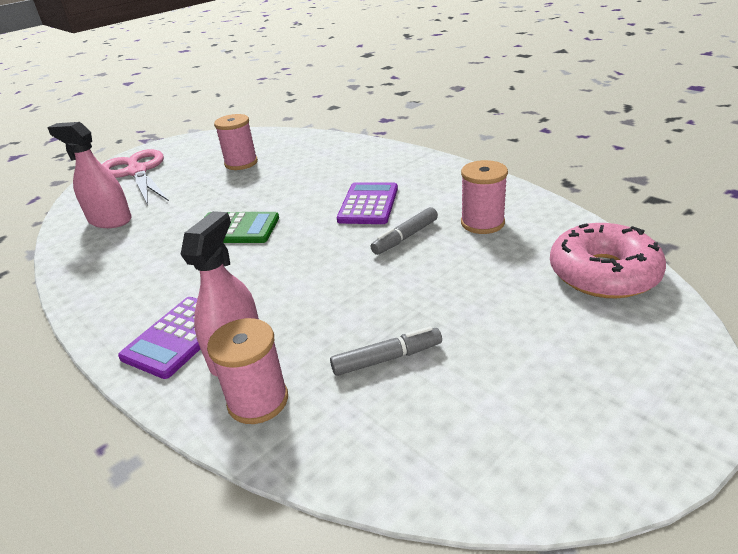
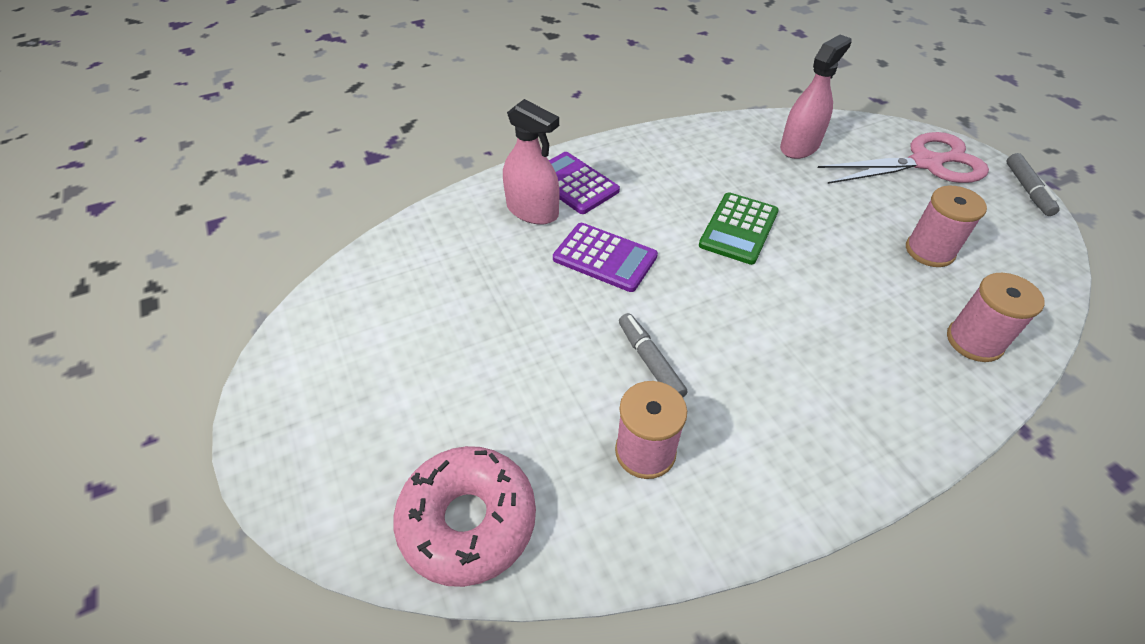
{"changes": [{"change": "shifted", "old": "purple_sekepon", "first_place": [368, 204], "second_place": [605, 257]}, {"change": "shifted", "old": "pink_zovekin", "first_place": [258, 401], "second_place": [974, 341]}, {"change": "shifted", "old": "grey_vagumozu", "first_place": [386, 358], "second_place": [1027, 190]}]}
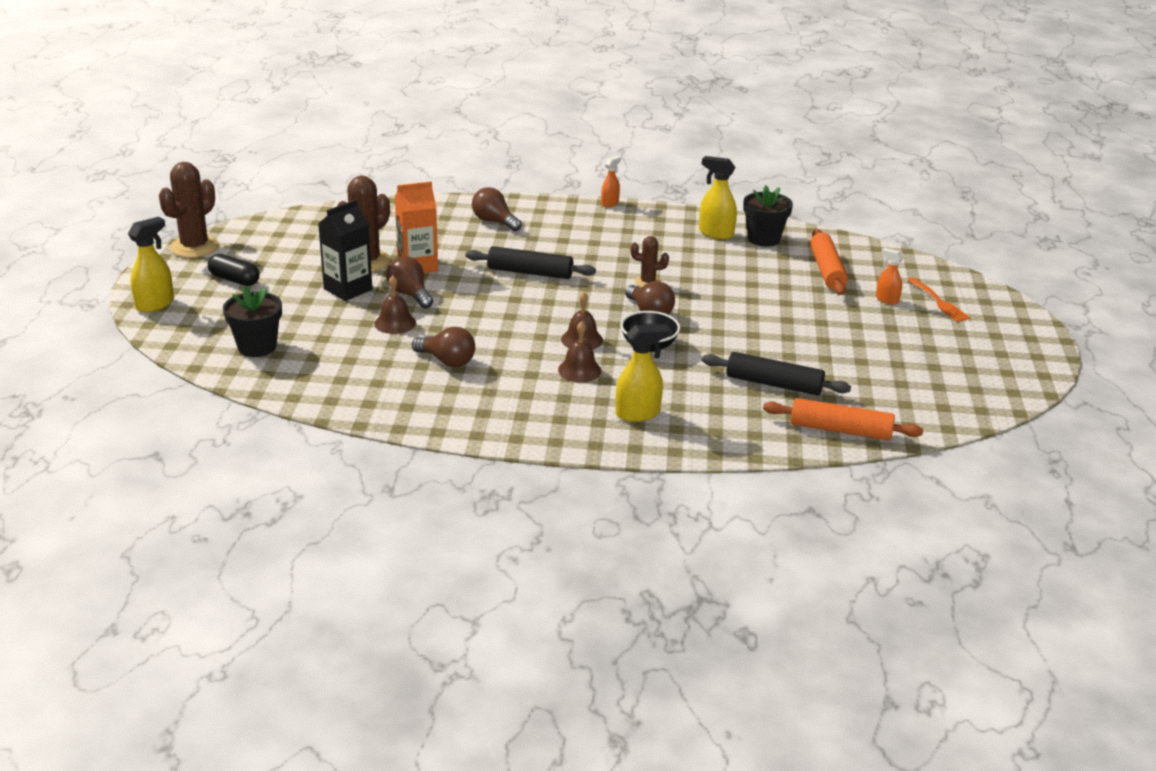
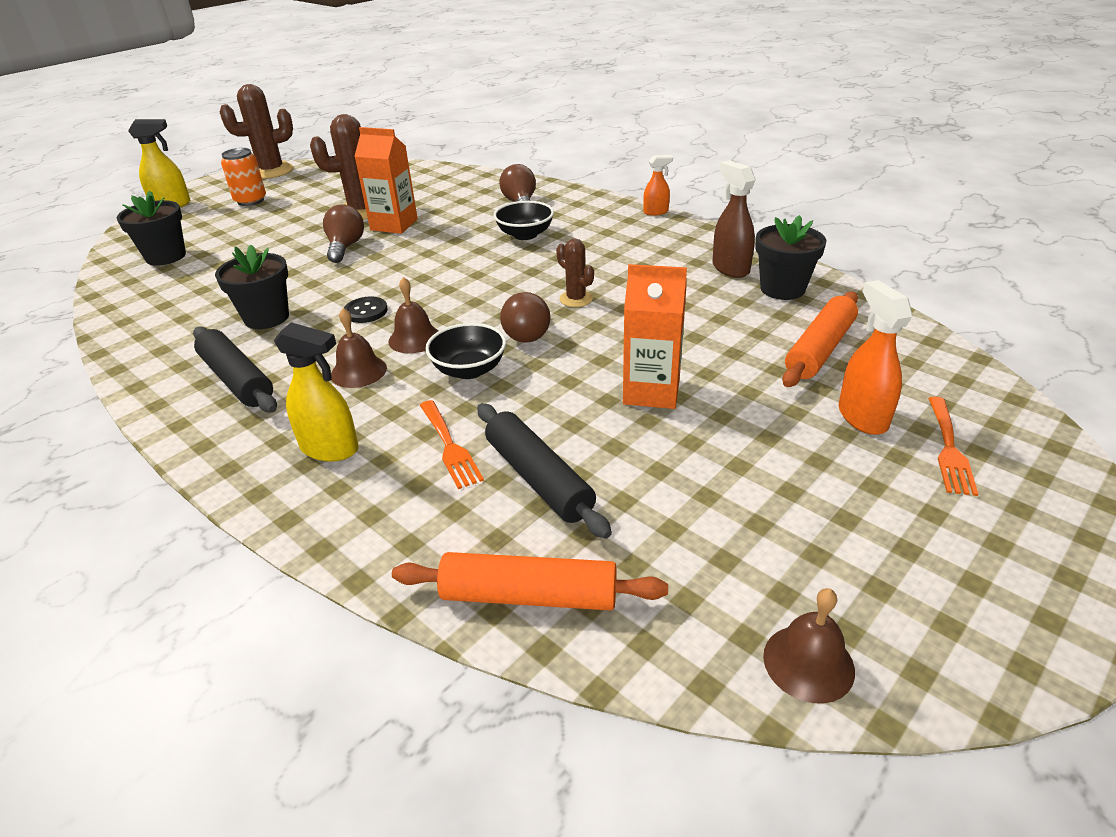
{"changes": [{"change": "shifted", "old": "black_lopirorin", "first_place": [530, 272], "second_place": [237, 380]}, {"change": "swapped", "old": "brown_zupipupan", "new": "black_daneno", "first_place": [447, 361], "second_place": [266, 318]}, {"change": "swapped", "old": "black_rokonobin", "new": "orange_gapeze", "first_place": [234, 280], "second_place": [250, 200]}, {"change": "new", "new": "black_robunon", "second_place": [366, 311]}, {"change": "rotated", "old": "orange_lopirorin", "first_place": [840, 430], "second_place": [529, 595], "degrees": -45}, {"change": "new", "new": "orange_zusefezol", "second_place": [450, 446]}, {"change": "new", "new": "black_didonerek", "second_place": [525, 235]}, {"change": "new", "new": "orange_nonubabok", "second_place": [651, 391]}, {"change": "repainted", "old": "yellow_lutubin", "new": "brown_lutubin", "first_place": [715, 233], "second_place": [730, 268]}, {"change": "shifted", "old": "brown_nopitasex", "first_place": [395, 323], "second_place": [808, 663]}, {"change": "scaled", "old": "orange_lutubin", "first_place": [886, 299], "second_place": [862, 417], "factor": 1.59}, {"change": "gone", "old": "black_nonubabok", "first_place": [348, 289]}]}
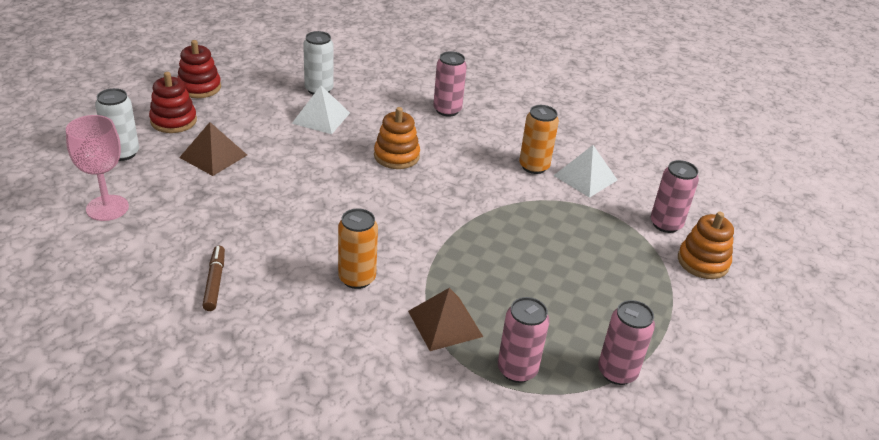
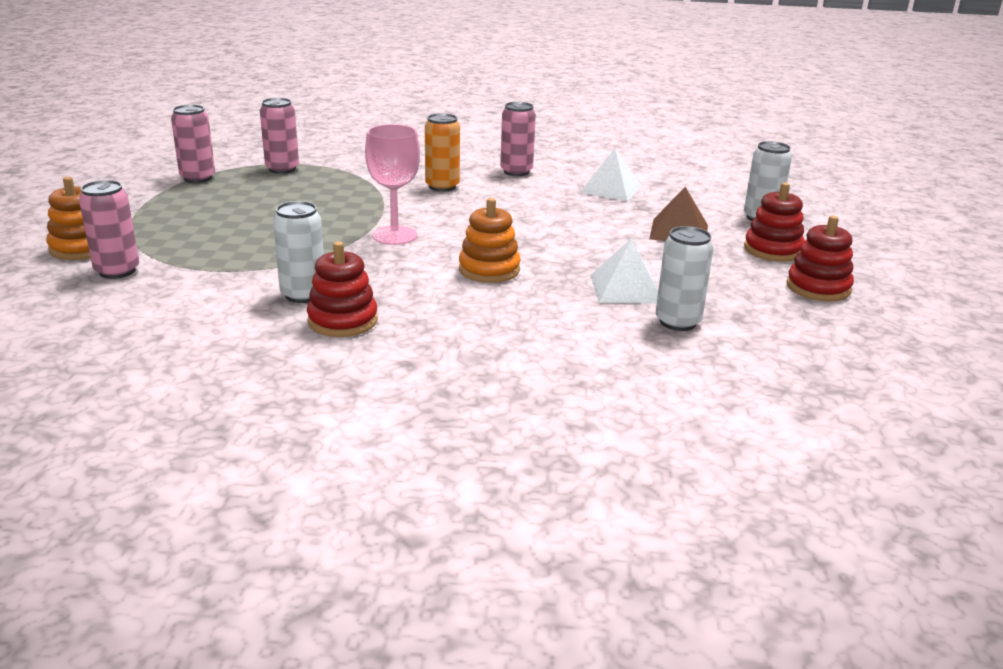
{"changes": [{"change": "repainted", "old": "orange_gapeze", "new": "white_gapeze", "first_place": [534, 166], "second_place": [303, 295]}, {"change": "new", "new": "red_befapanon", "second_place": [342, 321]}, {"change": "shifted", "old": "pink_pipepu", "first_place": [107, 208], "second_place": [394, 236]}, {"change": "shifted", "old": "pink_gapeze", "first_place": [447, 110], "second_place": [516, 172]}, {"change": "shifted", "old": "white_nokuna", "first_place": [585, 177], "second_place": [610, 189]}, {"change": "gone", "old": "brown_vagumozu", "first_place": [214, 282]}, {"change": "gone", "old": "brown_nokuna", "first_place": [445, 323]}]}
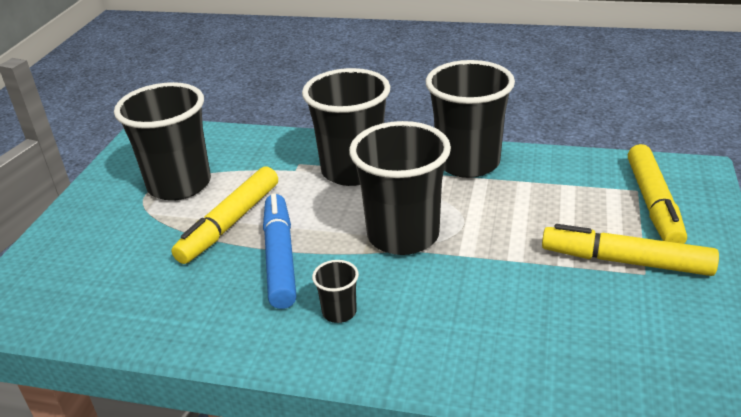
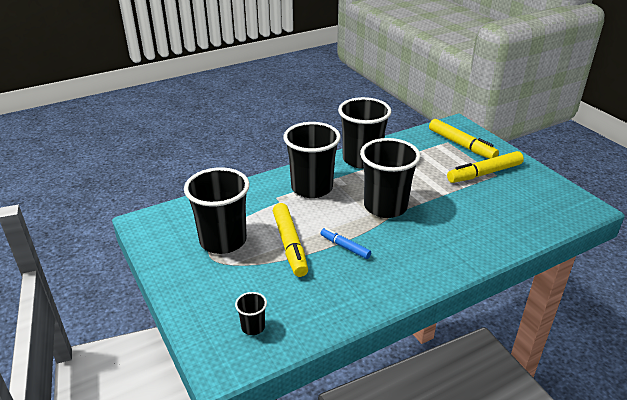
{"changes": [{"change": "shifted", "old": "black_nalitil", "first_place": [339, 312], "second_place": [253, 327]}, {"change": "scaled", "old": "blue_vagumozu", "first_place": [280, 258], "second_place": [345, 247], "factor": 0.57}]}
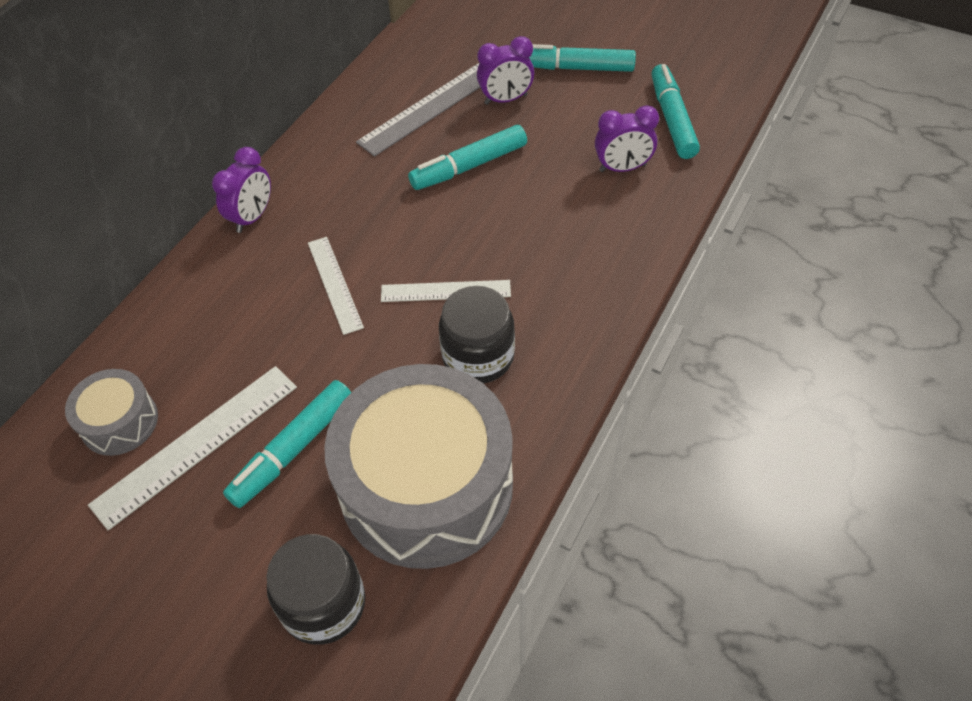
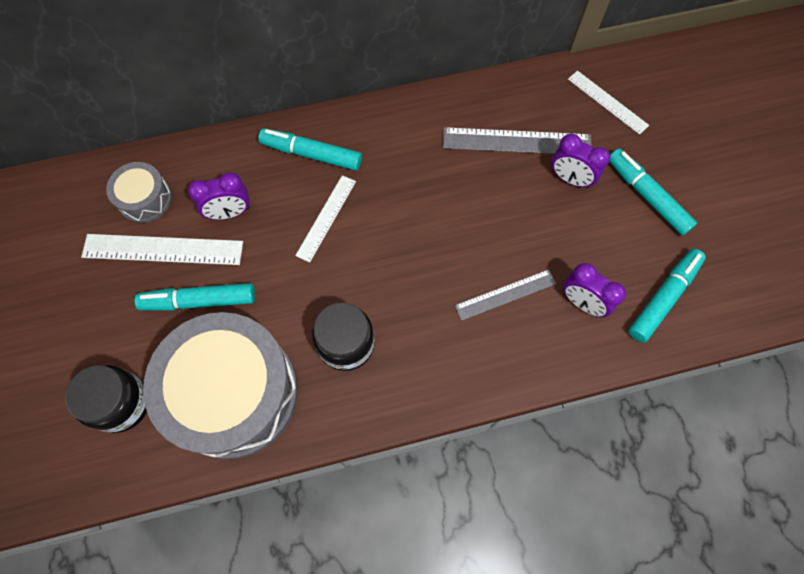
{"changes": [{"change": "shifted", "old": "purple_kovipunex", "first_place": [252, 217], "second_place": [230, 212]}, {"change": "shifted", "old": "turquoise_vagumozu", "first_place": [469, 166], "second_place": [311, 154]}, {"change": "new", "new": "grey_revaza", "second_place": [505, 294]}, {"change": "shifted", "old": "white_revaza", "first_place": [445, 291], "second_place": [607, 102]}]}
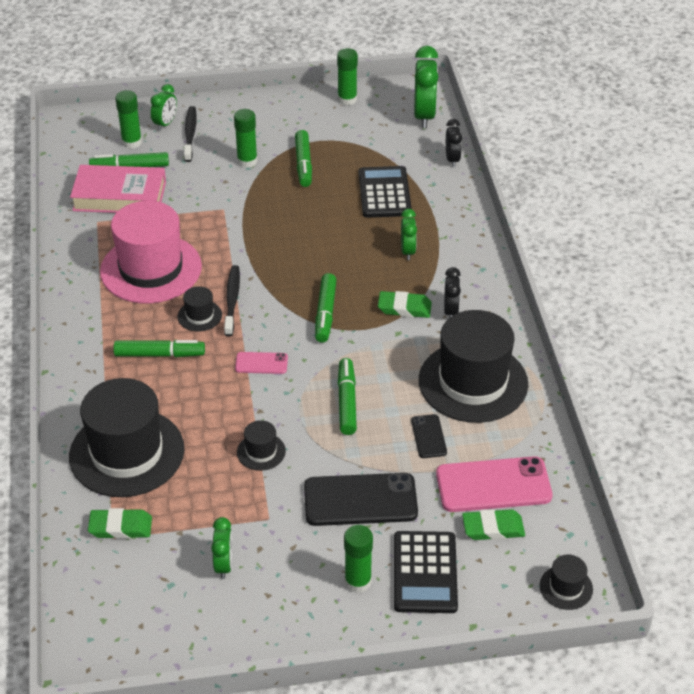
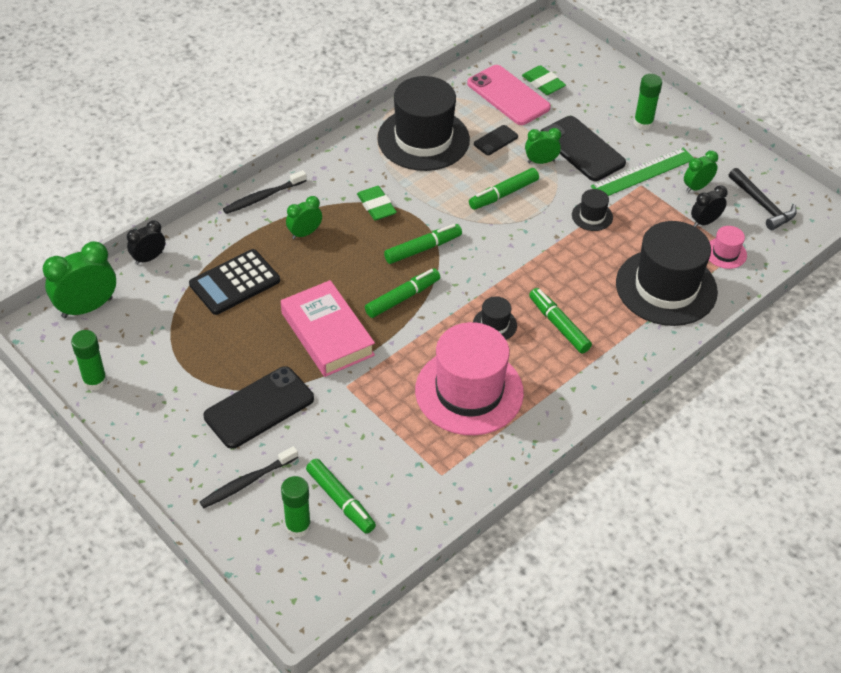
{"changes": [{"change": "swapped", "old": "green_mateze", "new": "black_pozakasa", "first_place": [247, 161], "second_place": [259, 408]}, {"change": "shifted", "old": "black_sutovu", "first_place": [232, 300], "second_place": [263, 197]}, {"change": "shifted", "old": "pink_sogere", "first_place": [119, 196], "second_place": [327, 334]}, {"change": "shifted", "old": "green_vagumozu", "first_place": [303, 164], "second_place": [402, 298]}, {"change": "shifted", "old": "green_kovipunex", "first_place": [165, 124], "second_place": [541, 161]}, {"change": "new", "new": "green_revaza", "second_place": [643, 173]}, {"change": "shifted", "old": "black_kovipunex", "first_place": [451, 311], "second_place": [705, 222]}, {"change": "swapped", "old": "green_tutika", "new": "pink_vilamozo", "first_place": [120, 527], "second_place": [725, 253]}, {"change": "new", "new": "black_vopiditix", "second_place": [762, 205]}, {"change": "gone", "old": "pink_pozakasa", "first_place": [261, 363]}, {"change": "gone", "old": "black_sekepon", "first_place": [424, 572]}, {"change": "gone", "old": "black_vilamozo", "first_place": [566, 587]}]}
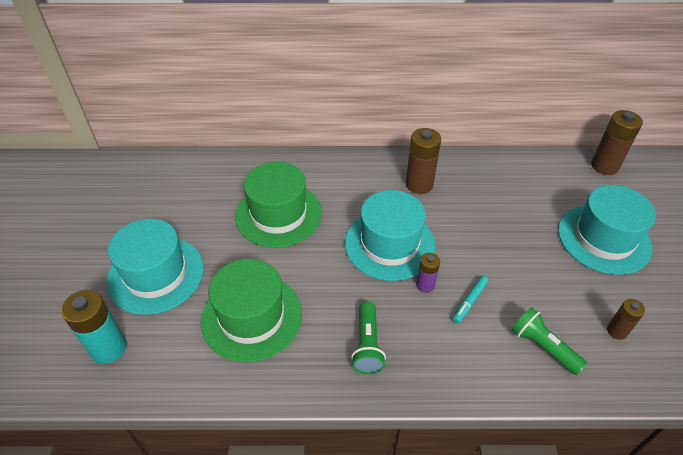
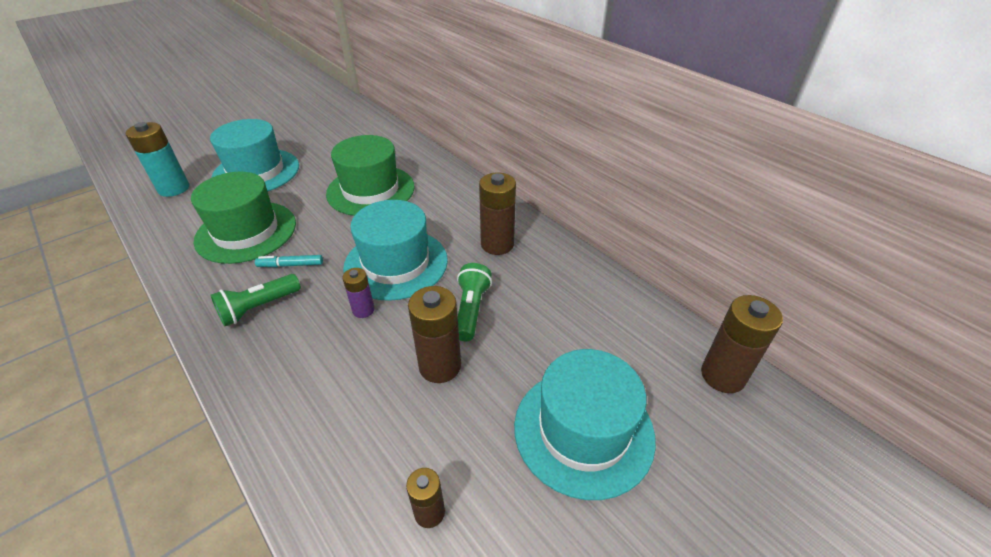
{"changes": [{"change": "shifted", "old": "turquoise_vagumozu", "first_place": [469, 302], "second_place": [290, 265]}, {"change": "new", "new": "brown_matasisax", "second_place": [440, 366]}, {"change": "shifted", "old": "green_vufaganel", "first_place": [543, 347], "second_place": [471, 309]}]}
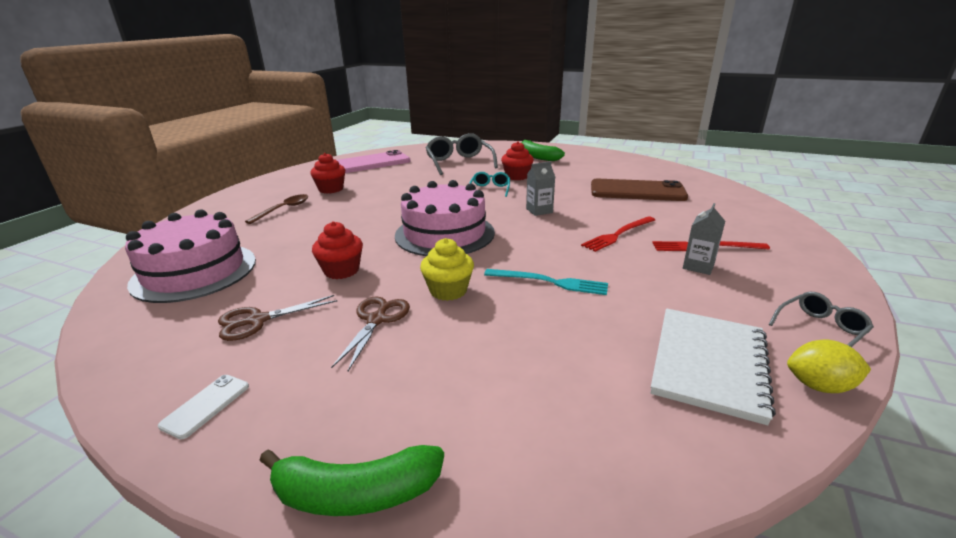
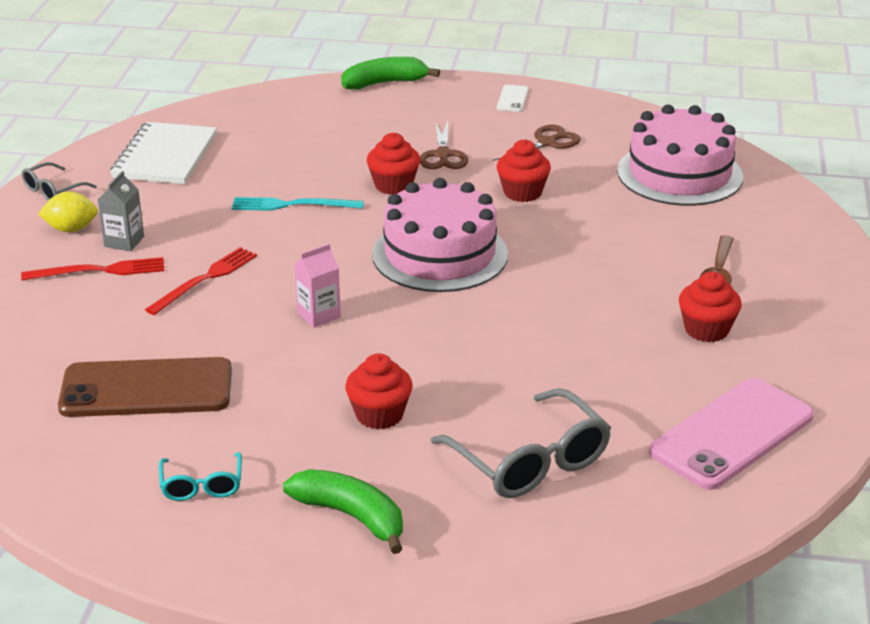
{"changes": [{"change": "shifted", "old": "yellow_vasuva", "first_place": [819, 386], "second_place": [71, 229]}, {"change": "shifted", "old": "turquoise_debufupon", "first_place": [490, 189], "second_place": [202, 485]}, {"change": "repainted", "old": "grey_nonubabok", "new": "pink_nonubabok", "first_place": [539, 211], "second_place": [318, 315]}, {"change": "repainted", "old": "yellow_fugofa", "new": "red_fugofa", "first_place": [448, 290], "second_place": [393, 185]}]}
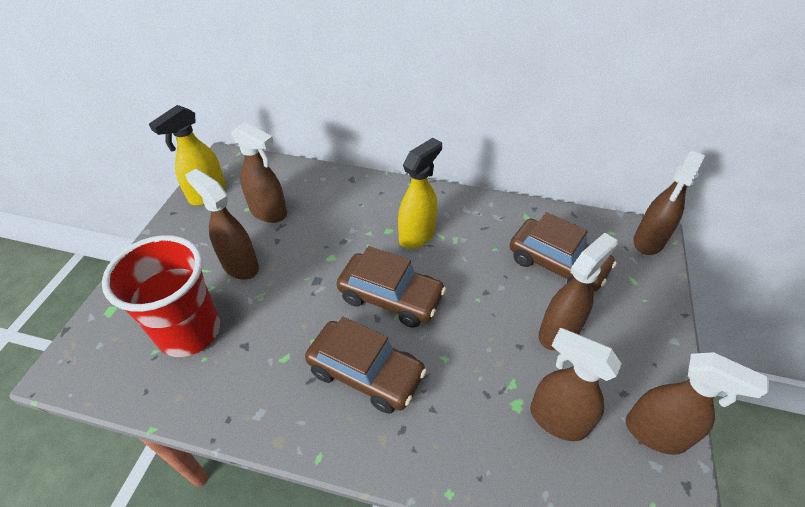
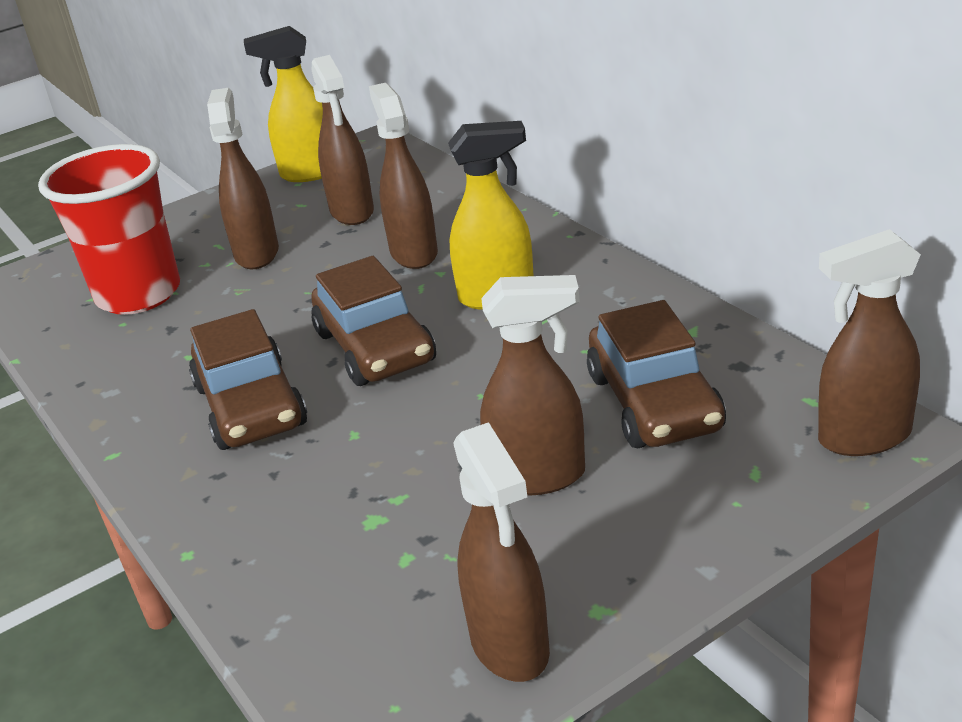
{"changes": [{"change": "shifted", "old": "brown_lutubin", "first_place": [557, 419], "second_place": [413, 253]}]}
